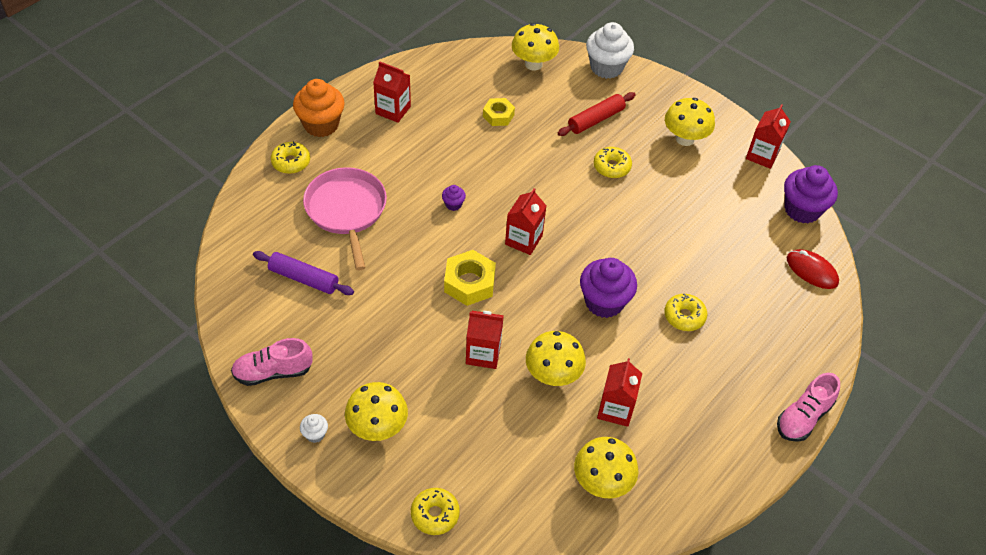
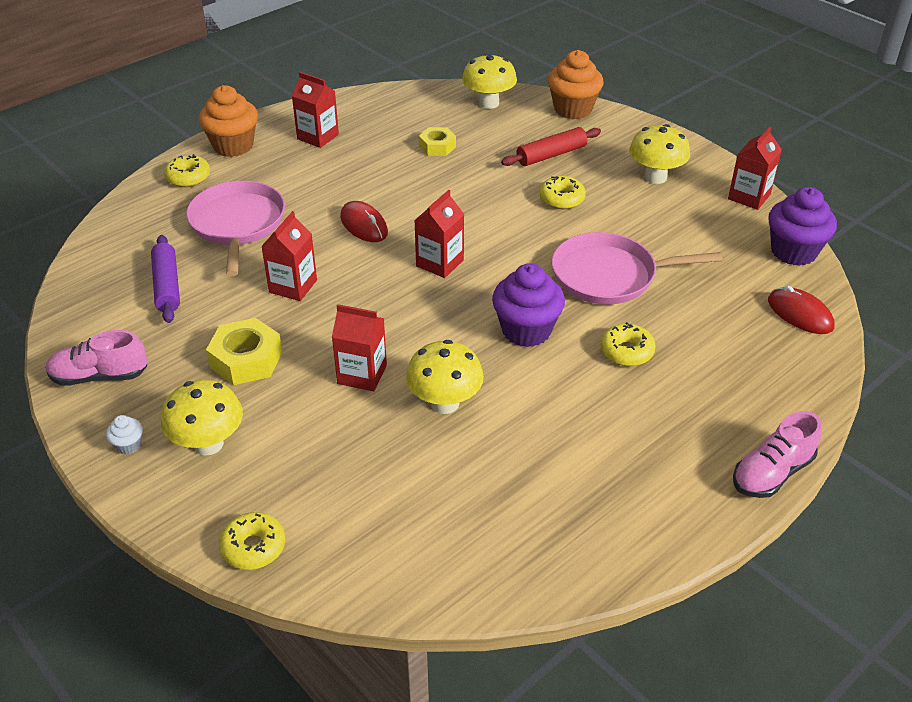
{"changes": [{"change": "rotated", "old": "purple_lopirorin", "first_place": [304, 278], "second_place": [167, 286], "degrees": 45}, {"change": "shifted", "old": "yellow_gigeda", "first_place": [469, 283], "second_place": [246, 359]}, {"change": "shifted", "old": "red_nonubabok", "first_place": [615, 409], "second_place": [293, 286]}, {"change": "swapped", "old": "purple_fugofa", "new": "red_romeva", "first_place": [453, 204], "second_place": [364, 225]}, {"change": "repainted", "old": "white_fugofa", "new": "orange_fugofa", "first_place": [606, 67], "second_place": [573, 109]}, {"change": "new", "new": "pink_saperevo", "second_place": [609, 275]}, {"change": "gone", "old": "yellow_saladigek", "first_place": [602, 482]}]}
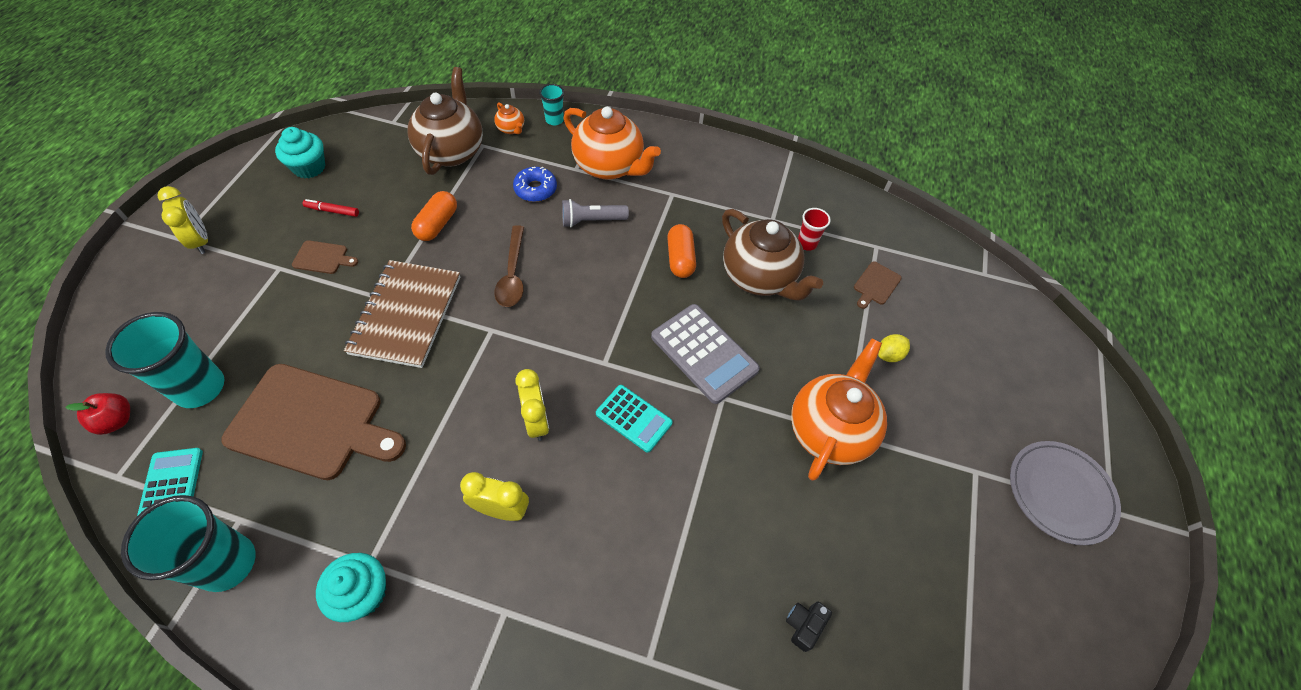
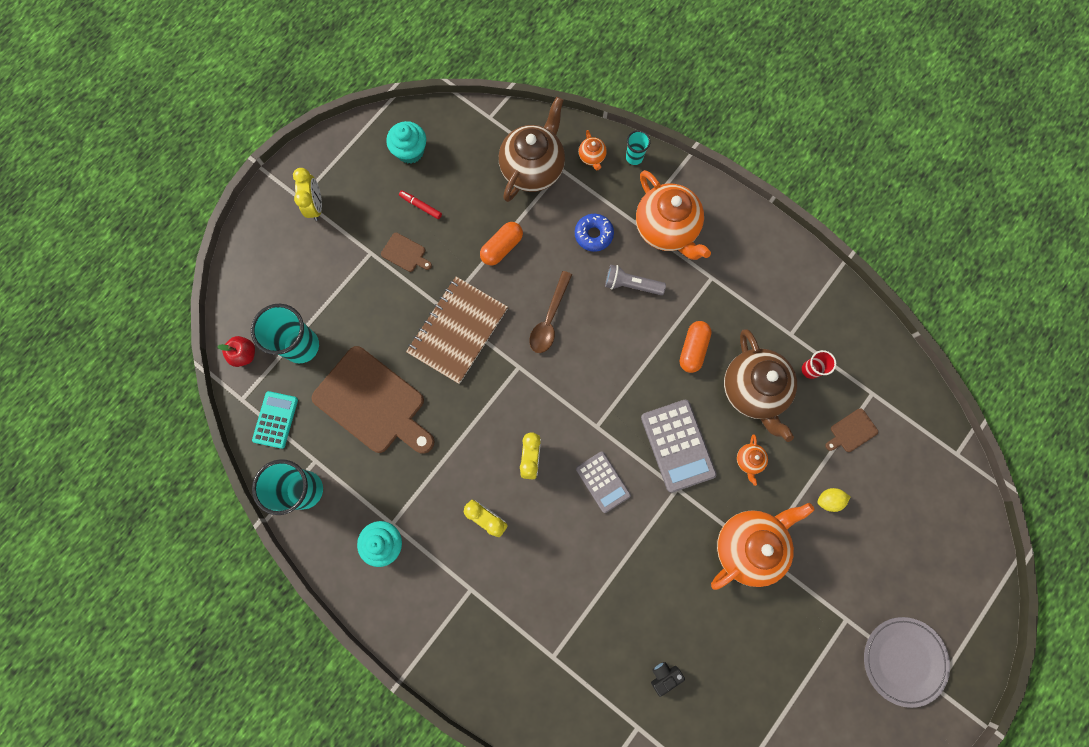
{"changes": [{"change": "repainted", "old": "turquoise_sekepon", "new": "grey_sekepon", "first_place": [633, 418], "second_place": [603, 482]}, {"change": "new", "new": "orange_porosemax", "second_place": [749, 460]}]}
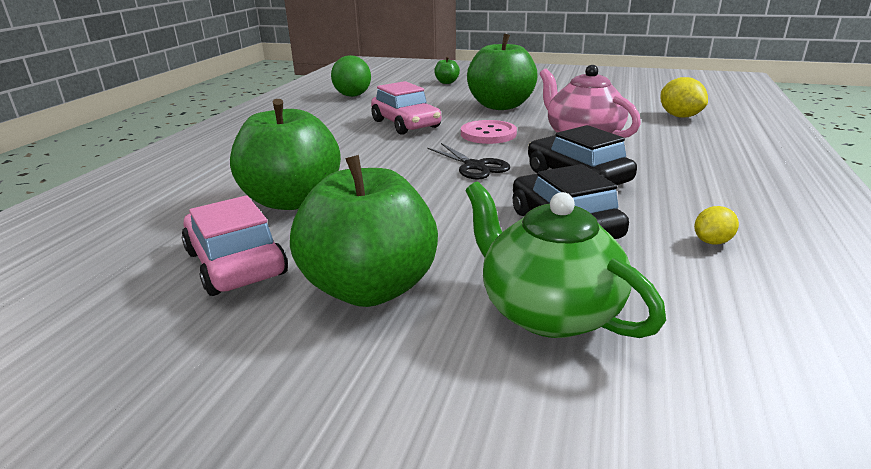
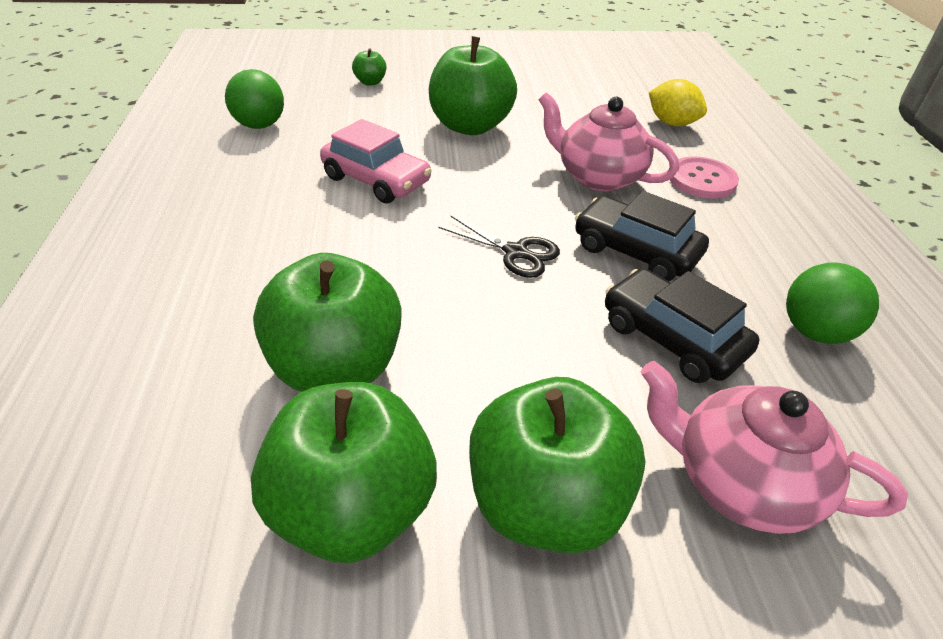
{"changes": [{"change": "swapped", "old": "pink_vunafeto", "new": "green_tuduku", "first_place": [236, 263], "second_place": [353, 509]}, {"change": "repainted", "old": "green_porosemax", "new": "pink_porosemax", "first_place": [548, 311], "second_place": [740, 482]}, {"change": "shifted", "old": "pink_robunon", "first_place": [488, 134], "second_place": [702, 180]}, {"change": "swapped", "old": "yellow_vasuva", "new": "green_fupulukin", "first_place": [712, 241], "second_place": [814, 331]}]}
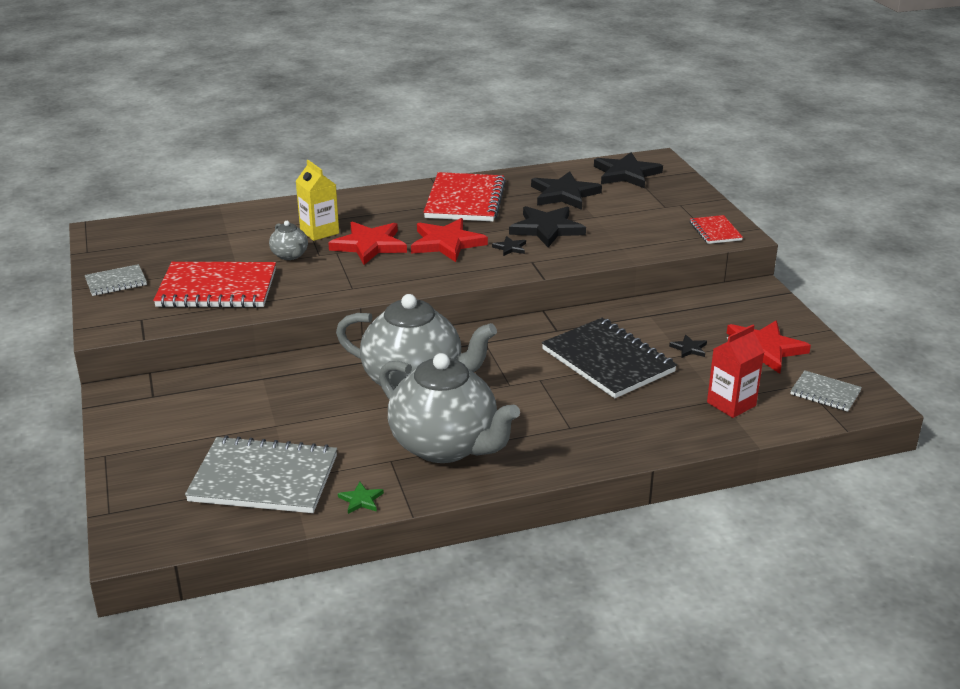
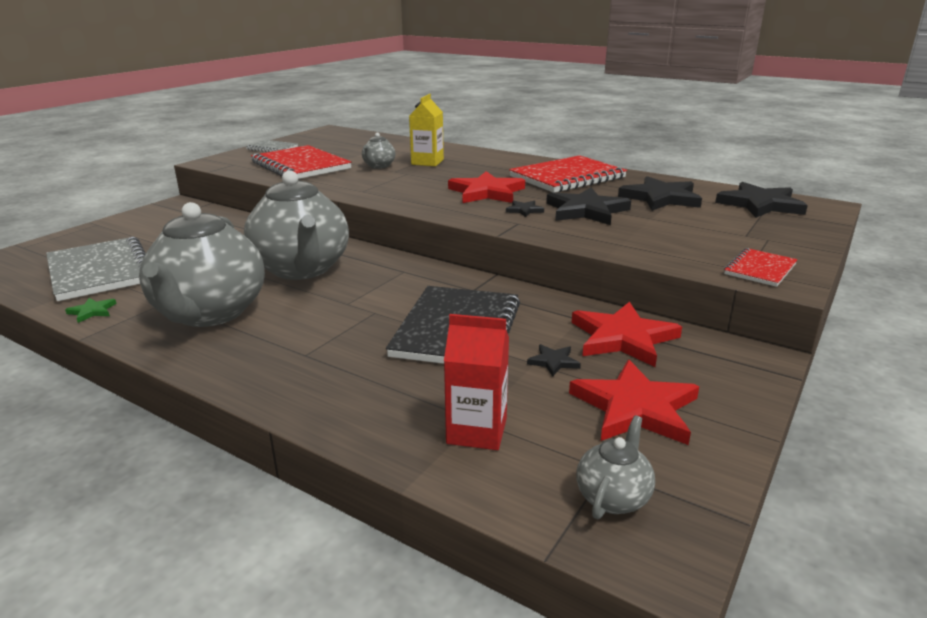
{"changes": [{"change": "shifted", "old": "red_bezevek", "first_place": [369, 245], "second_place": [623, 338]}, {"change": "swapped", "old": "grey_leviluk", "new": "grey_porosemax", "first_place": [825, 393], "second_place": [613, 497]}]}
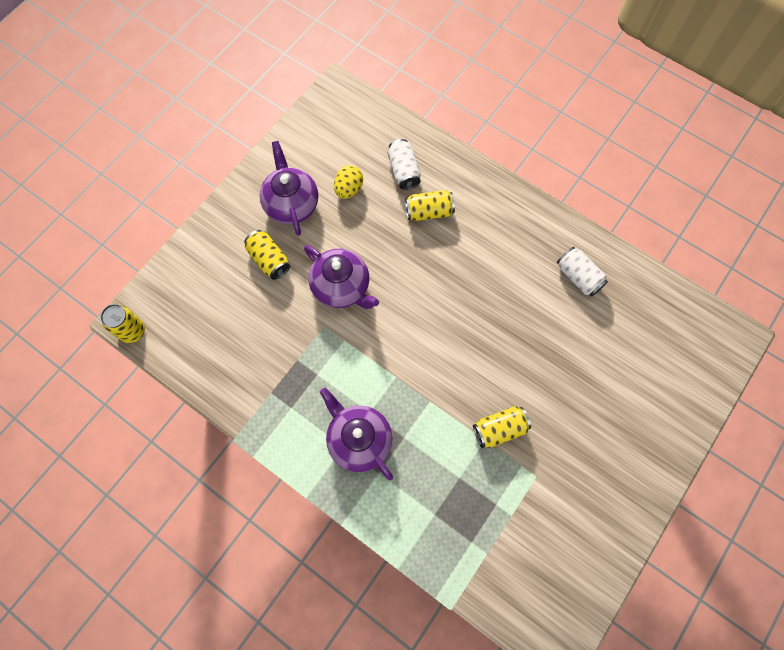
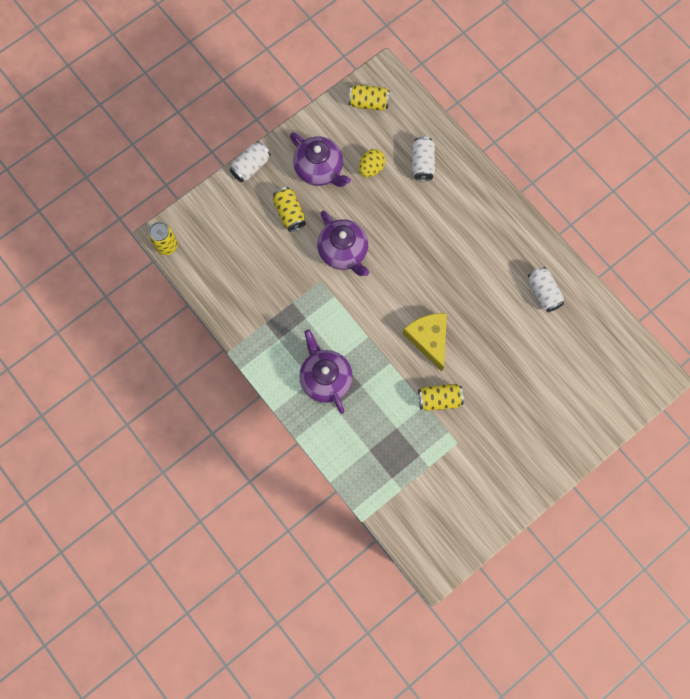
{"changes": [{"change": "new", "new": "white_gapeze", "second_place": [251, 166]}, {"change": "rotated", "old": "purple_porosemax", "first_place": [291, 204], "second_place": [319, 169], "degrees": 135}, {"change": "shifted", "old": "yellow_gapeze", "first_place": [429, 212], "second_place": [368, 103]}, {"change": "new", "new": "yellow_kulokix", "second_place": [428, 339]}]}
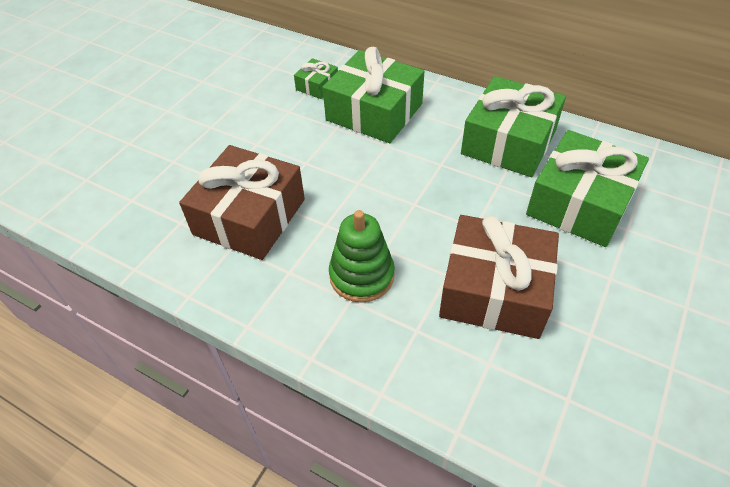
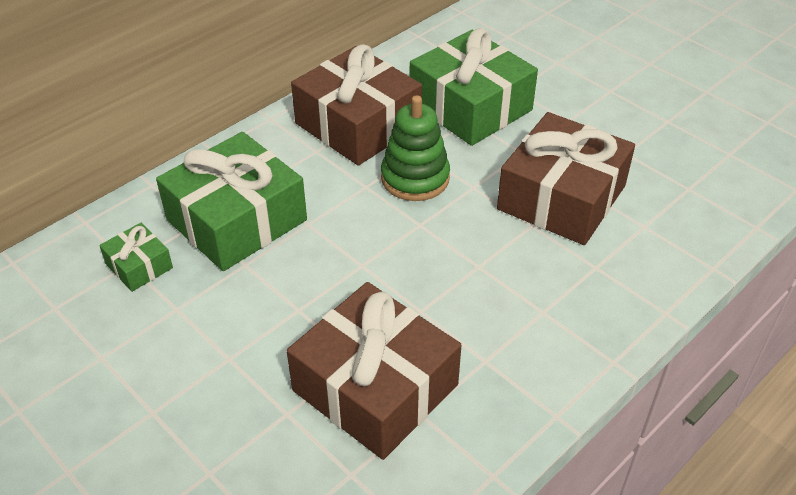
{"changes": [{"change": "repainted", "old": "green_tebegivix", "new": "brown_tebegivix", "first_place": [508, 142], "second_place": [358, 124]}, {"change": "shifted", "old": "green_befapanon", "first_place": [362, 275], "second_place": [415, 178]}]}
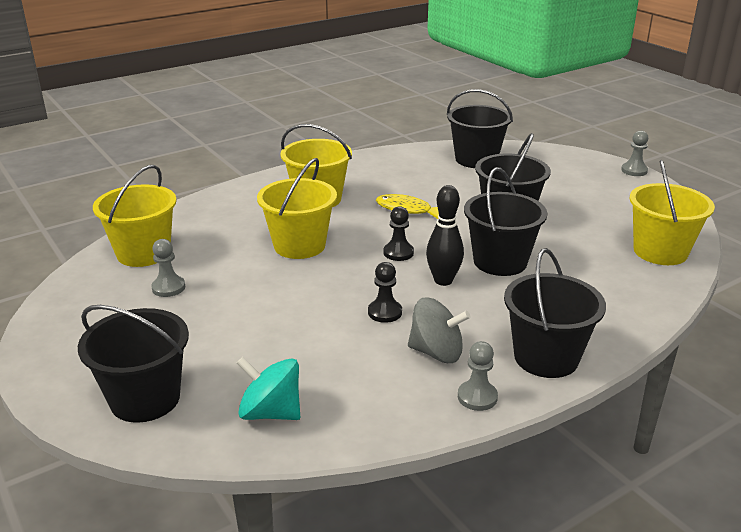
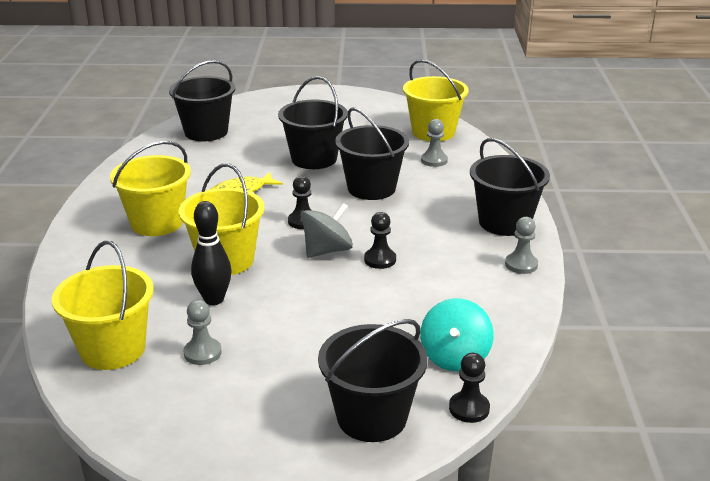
{"changes": [{"change": "shifted", "old": "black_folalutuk", "first_place": [443, 280], "second_place": [214, 299]}, {"change": "shifted", "old": "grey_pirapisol", "first_place": [436, 352], "second_place": [327, 250]}, {"change": "rotated", "old": "turquoise_pirapisol", "first_place": [271, 412], "second_place": [455, 357], "degrees": -45}, {"change": "shifted", "old": "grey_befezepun", "first_place": [634, 171], "second_place": [434, 160]}, {"change": "new", "new": "black_befezepun", "second_place": [469, 408]}]}
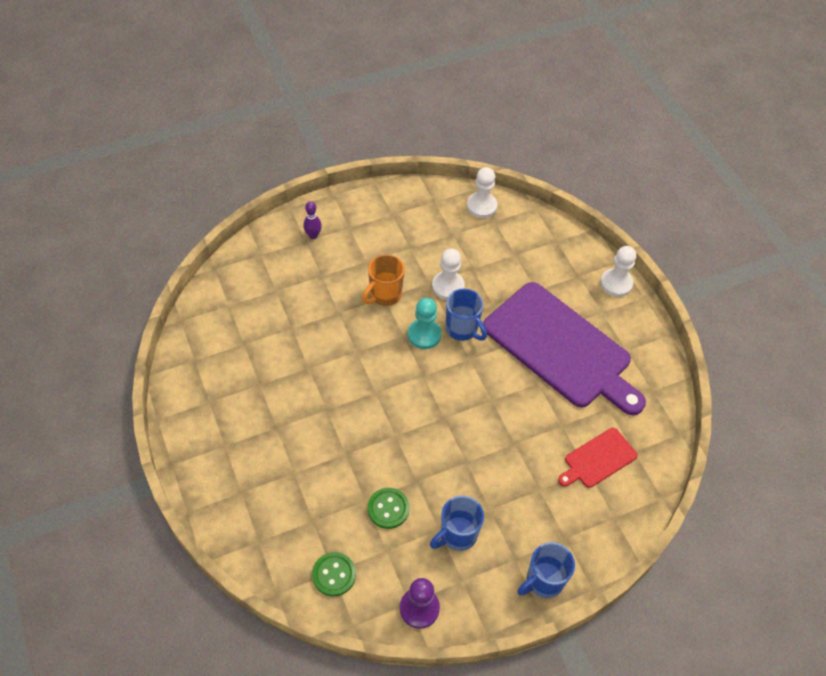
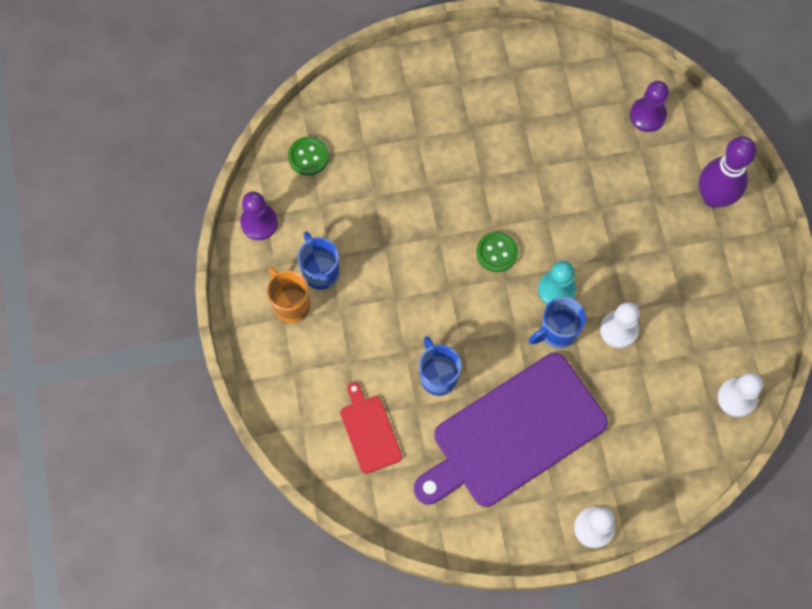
{"changes": [{"change": "shifted", "old": "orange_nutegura", "first_place": [384, 295], "second_place": [291, 304]}, {"change": "shifted", "old": "blue_nutegura", "first_place": [543, 581], "second_place": [438, 376]}, {"change": "shifted", "old": "green_robunon", "first_place": [388, 509], "second_place": [497, 252]}, {"change": "new", "new": "purple_befezepun", "second_place": [647, 115]}, {"change": "scaled", "old": "purple_folalutuk", "first_place": [313, 235], "second_place": [713, 197], "factor": 2.18}]}
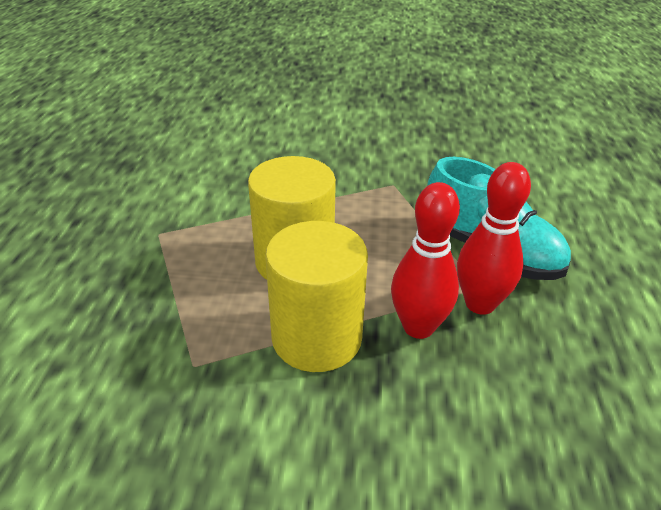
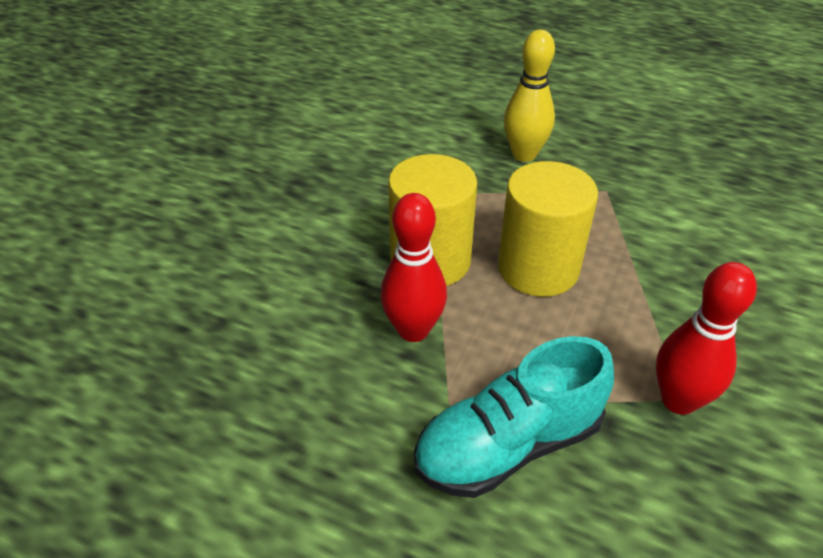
{"changes": [{"change": "new", "new": "yellow_folalutuk", "second_place": [524, 154]}, {"change": "shifted", "old": "red_folalutuk", "first_place": [480, 304], "second_place": [678, 400]}]}
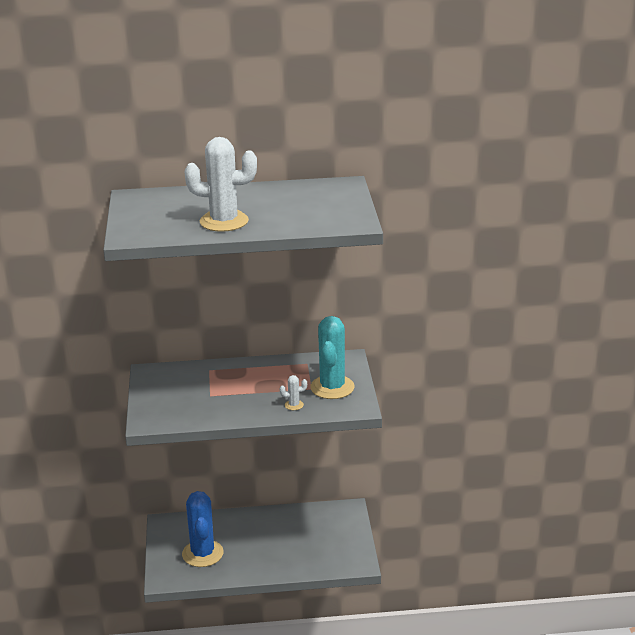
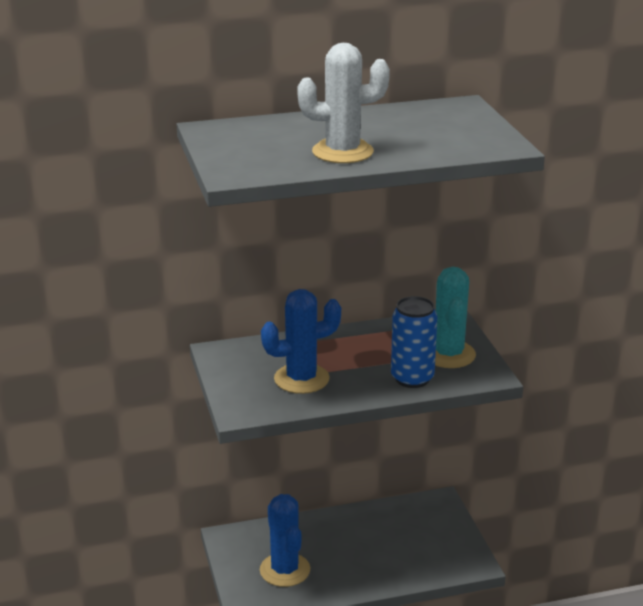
{"changes": [{"change": "new", "new": "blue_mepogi", "second_place": [301, 379]}, {"change": "swapped", "old": "white_mepogi", "new": "blue_gapeze", "first_place": [294, 405], "second_place": [412, 378]}]}
